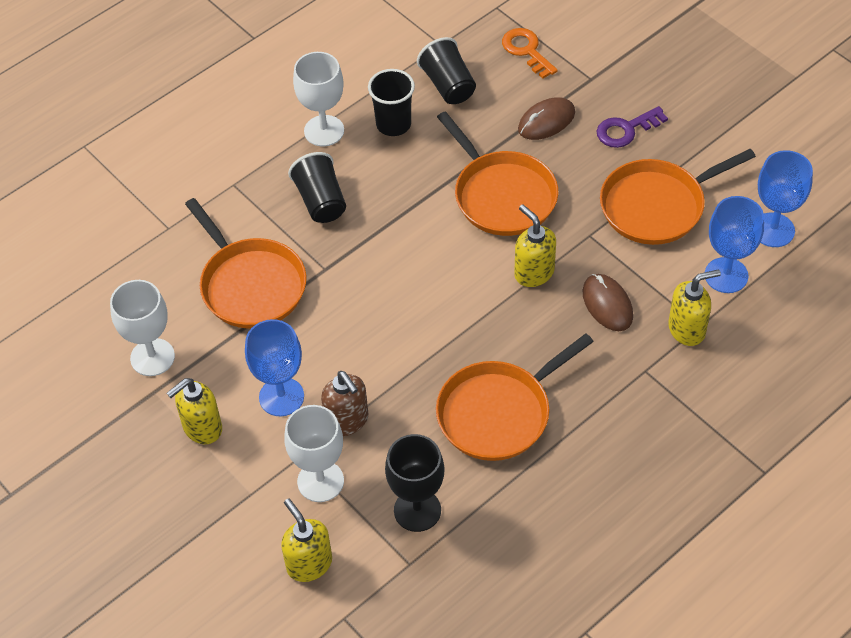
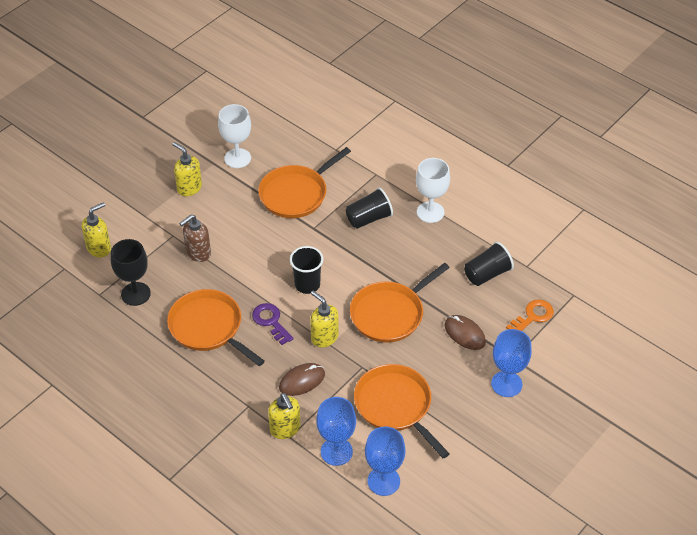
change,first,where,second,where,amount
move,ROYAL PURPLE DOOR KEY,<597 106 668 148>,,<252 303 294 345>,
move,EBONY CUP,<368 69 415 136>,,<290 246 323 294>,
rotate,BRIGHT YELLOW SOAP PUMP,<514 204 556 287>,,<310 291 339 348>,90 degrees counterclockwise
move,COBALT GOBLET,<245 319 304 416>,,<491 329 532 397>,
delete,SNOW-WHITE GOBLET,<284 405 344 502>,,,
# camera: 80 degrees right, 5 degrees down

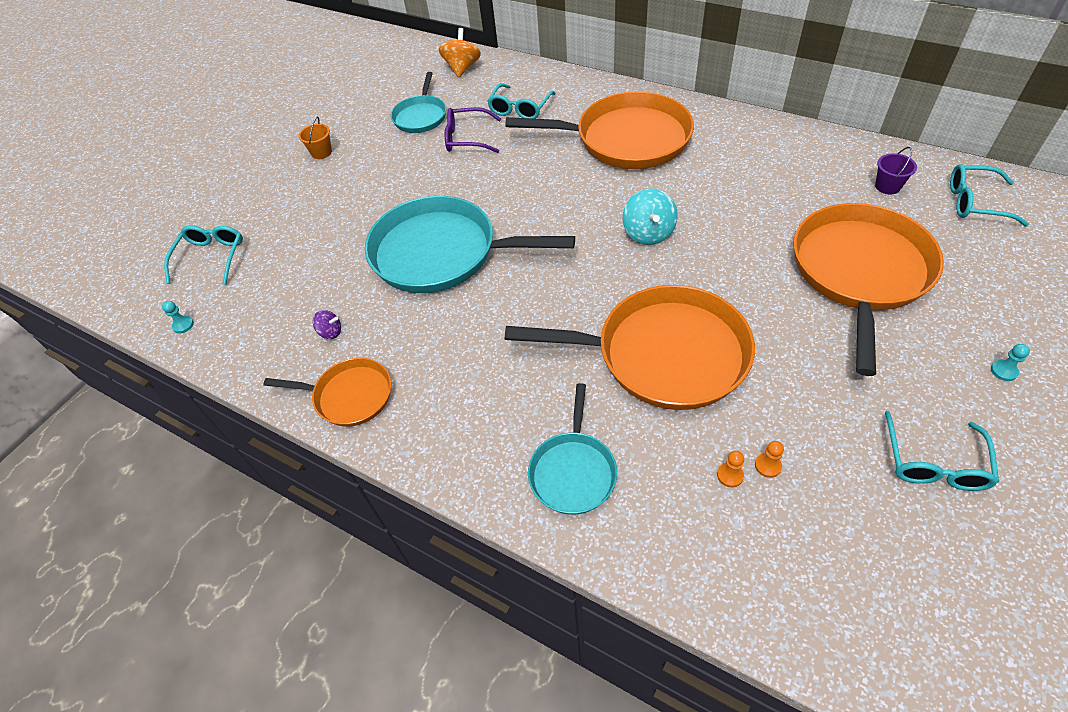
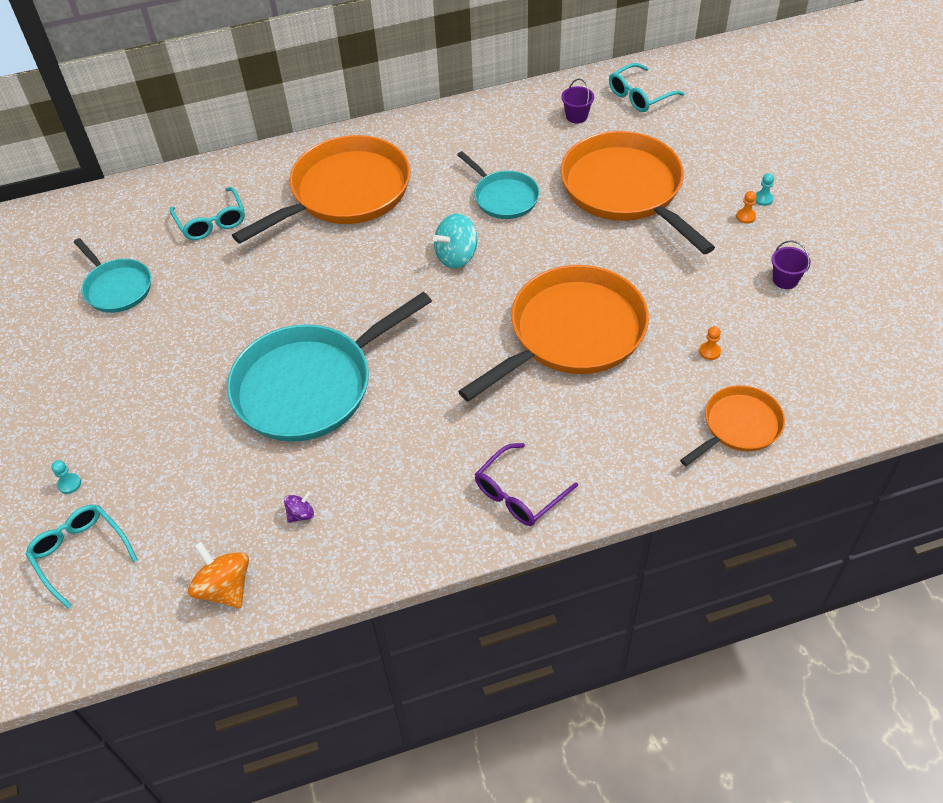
change,first,where,second,where,amount
move,TURQUOISE PAWN,<162 301 194 333>,,<51 460 81 494>,
move,ORANGE WHIRLIGIG,<439 28 481 78>,,<188 542 249 609>,
rotate,TURQUOISE WHIRLIGIG,<623 189 678 245>,,<433 214 477 268>,105 degrees clockwise
move,TURQUOISE PAN,<528 383 617 515>,,<457 151 540 219>,
move,ROYAL PURPLE EYEGLASSES,<445 107 501 153>,,<475 443 578 526>,
move,ORANGE PAN,<263 358 391 426>,,<680 385 785 466>,
move,ORANGE PAWN,<717 451 744 487>,,<736 191 757 224>,
replace,TURQUOISE EYEGLASSES,<885 411 999 491>,ROYAL PURPLE BUCKET,<772 240 811 289>,
delete,ORANGE BUCKET,<298 117 332 159>,,,
# camera: 50 degrees left, 0 degrees up

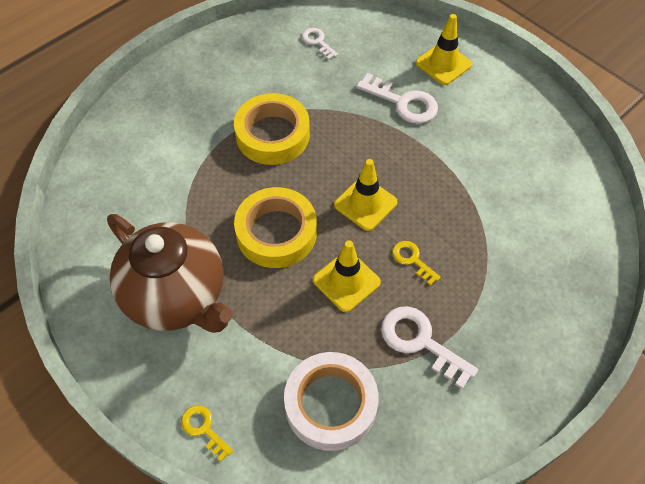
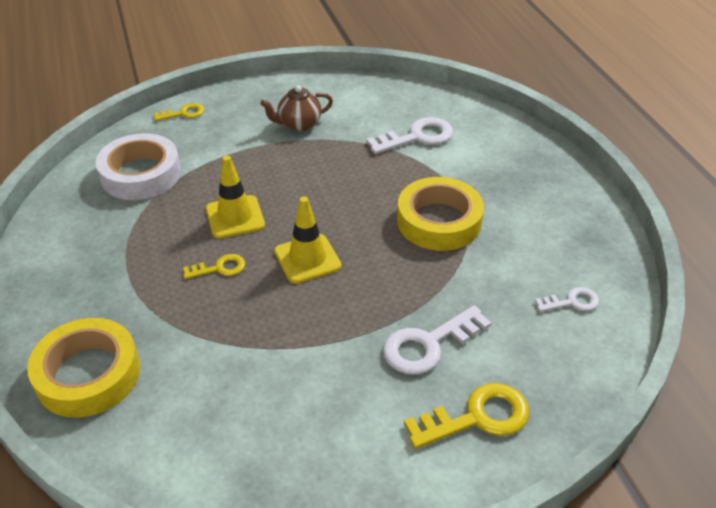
change,first,where,second,where,amount
move,BRIGHT YELLOW TAPE,<234 187 317 268>,,<27 318 140 418>,
resize,RUSSET TEAPOT,<107 214 233 333>,,<260 85 333 131>,x0.47
move,SNOW-WHITE DOOR KEY,<381 306 478 389>,,<366 117 453 154>,
replace,BRIGHT YELLOW SAFETY CONE,<416 14 472 85>,BRIGHT YELLOW DOOR KEY,<404 383 529 449>,
# camera: 115 degrees right, 15 degrees down

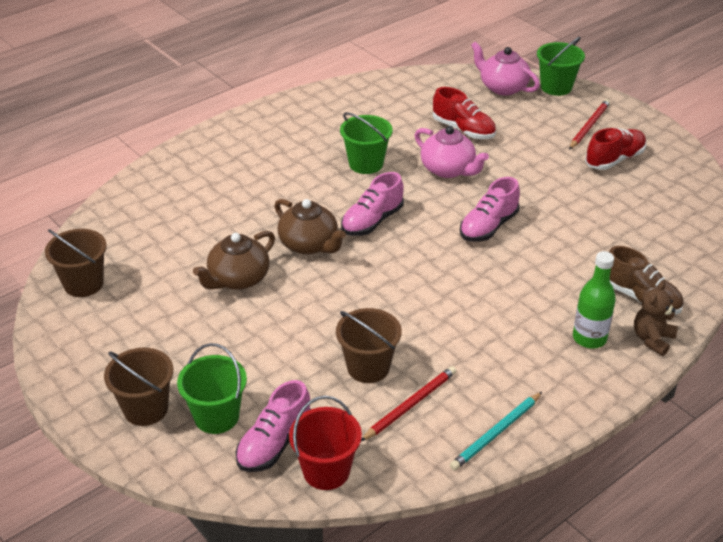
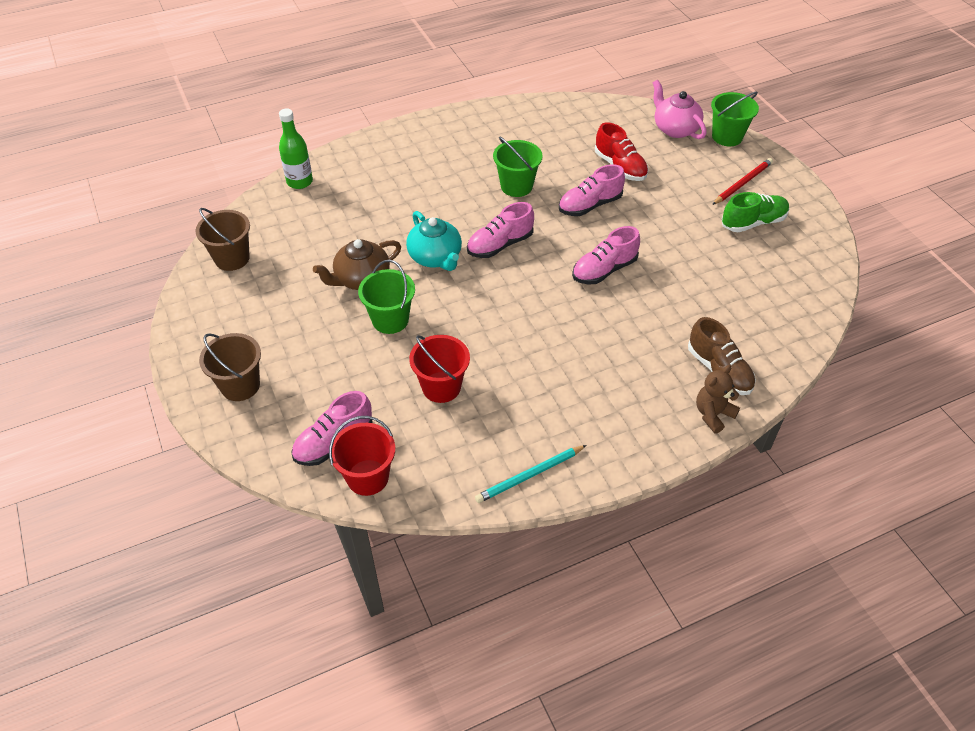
change,first,where,second,where,amount
move,GREEN FLASK,<573 251 616 348>,,<279 108 313 189>,
move,GREEN BUCKET,<177 343 247 434>,,<358 260 415 334>,
recolor,RUSSET TEAPOT,<274 199 346 255>,TURQUOISE TEAPOT,<406 211 462 271>,
recolor,RUSSET BUCKET,<336 308 402 383>,SCARLET BUCKET,<409 335 470 403>,
replace,ROSY TEAPOT,<414 126 489 178>,ROSY SNEAKER,<559 164 625 216>,
recolor,SCARLET SNEAKER,<585 128 646 170>,GREEN SNEAKER,<722 192 789 232>,
delete,SCARLET WOODEN PENCIL,<361 366 456 441>,,,
# camera: 15 degrees right, 10 degrees up

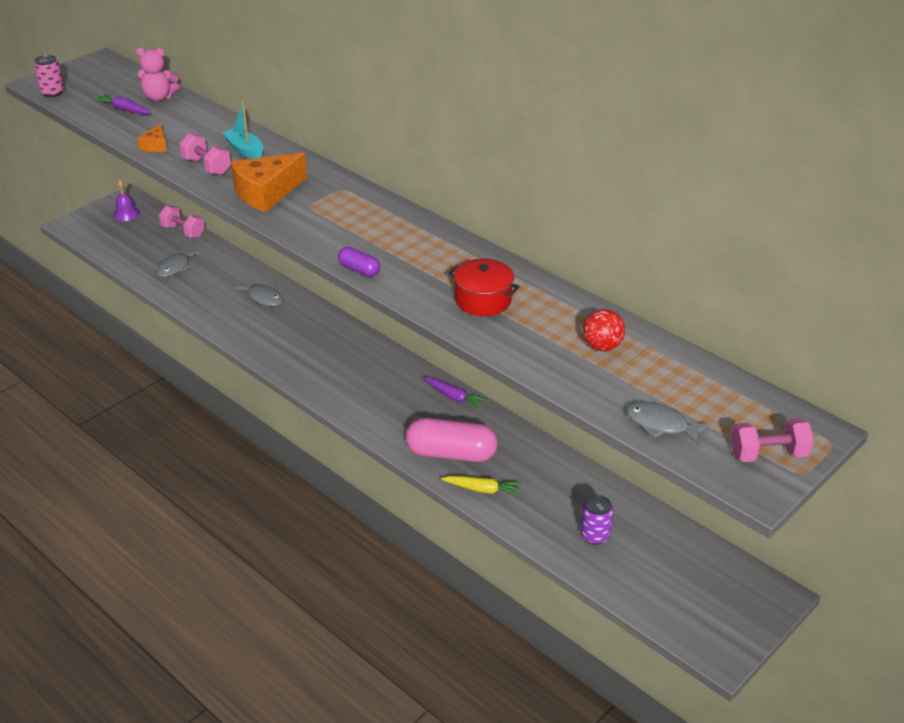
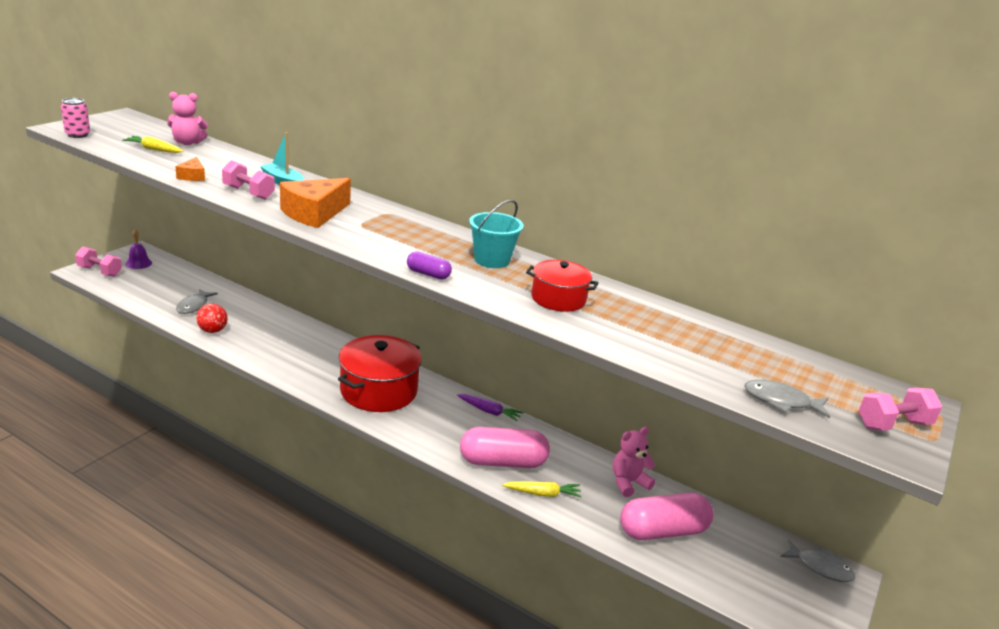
change,first,where,second,where,amount
move,ROSY FREE WEIGHT,<159 206 205 238>,,<75 246 122 277>,
recolor,ROYAL PURPLE CARROT,<93 93 151 115>,BRIGHT YELLOW CARROT,<122 136 184 153>,
move,SCARLET PLAY BALL,<583 309 625 351>,,<196 304 228 333>,
insert,,,SCARLET POT,<338 335 422 412>,
insert,,,TURQUOISE BUCKET,<469 200 523 268>,
insert,,,ROSY TEDDY,<613 427 656 497>,
replace,ROYAL PURPLE CAN,<581 495 613 545>,ROSY PILL,<620 493 713 540>,
move,GREY FISH,<235 278 283 306>,,<781 539 855 582>,
# camera: 15 degrees left, 10 degrees down

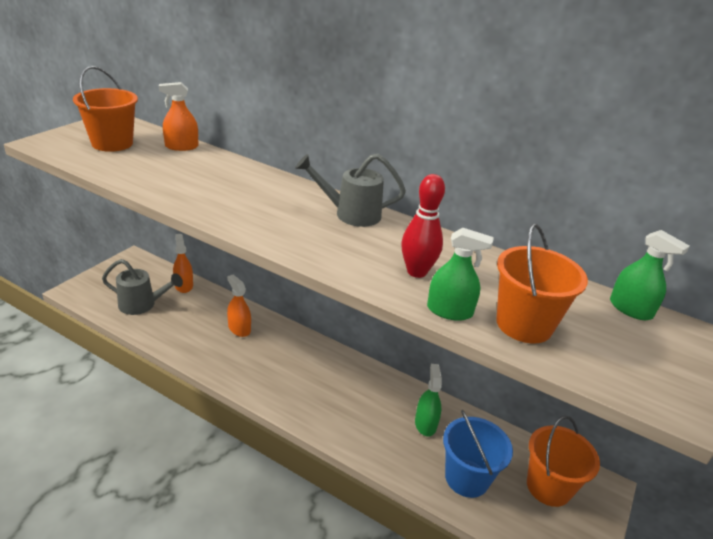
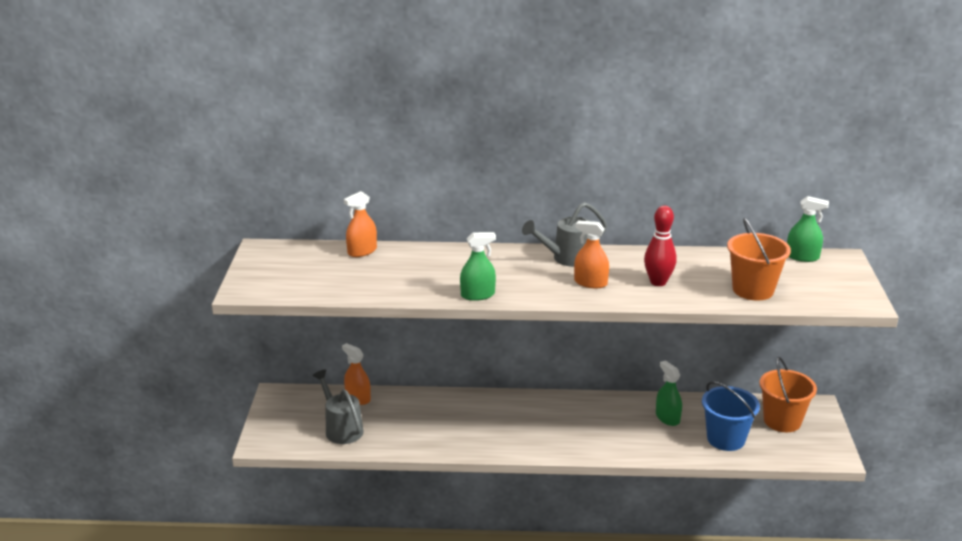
change,first,where,second,where,amount
rotate,GREY WATERING POT,<102 259 183 315>,,<312 369 364 444>,105 degrees counterclockwise
move,GREEN SPRAYER,<427 228 494 321>,,<460 232 496 301>,
move,ORANGE SPRAYER,<227 275 251 337>,,<574 220 609 288>,
delete,ORANGE BUCKET,<73 66 138 152>,,,
# camera: 25 degrees left, 5 degrees down

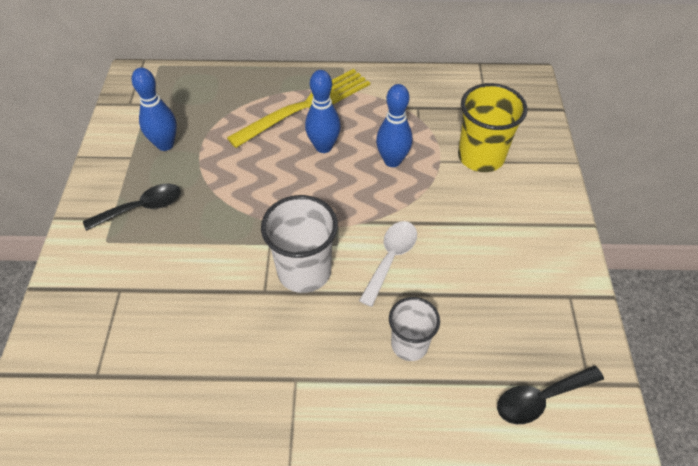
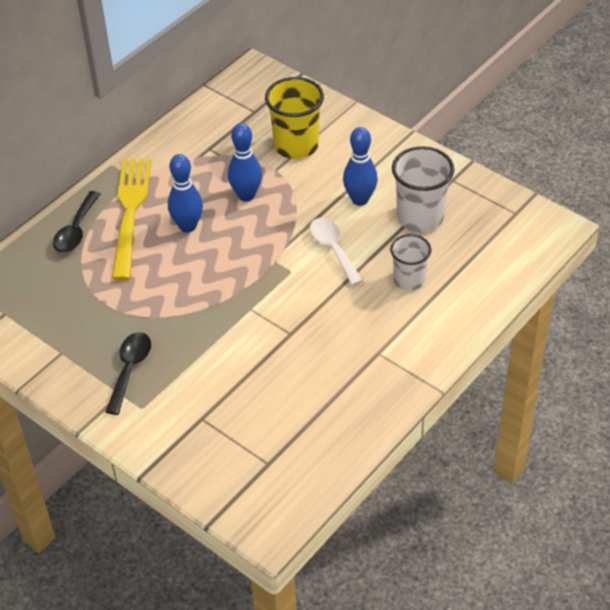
change,first,where,second,where,amount
move,EBONY TABLESPOON,<497 365 604 424>,,<53 191 100 253>,
move,COBALT TENPIN,<132 68 177 151>,,<343 127 378 206>,
move,SNOW-WHITE CUP,<261 195 338 293>,,<392 146 454 232>,
# camera: 50 degrees left, 5 degrees down

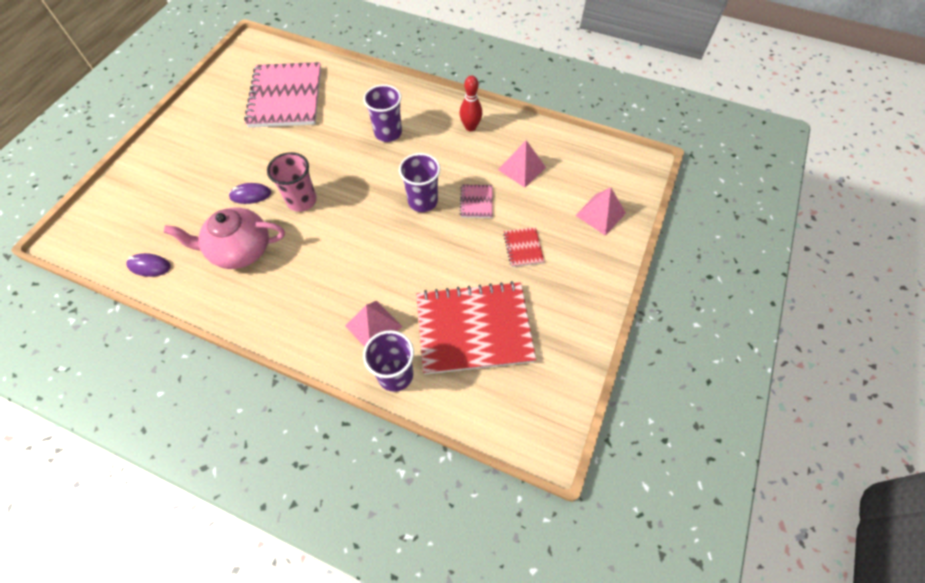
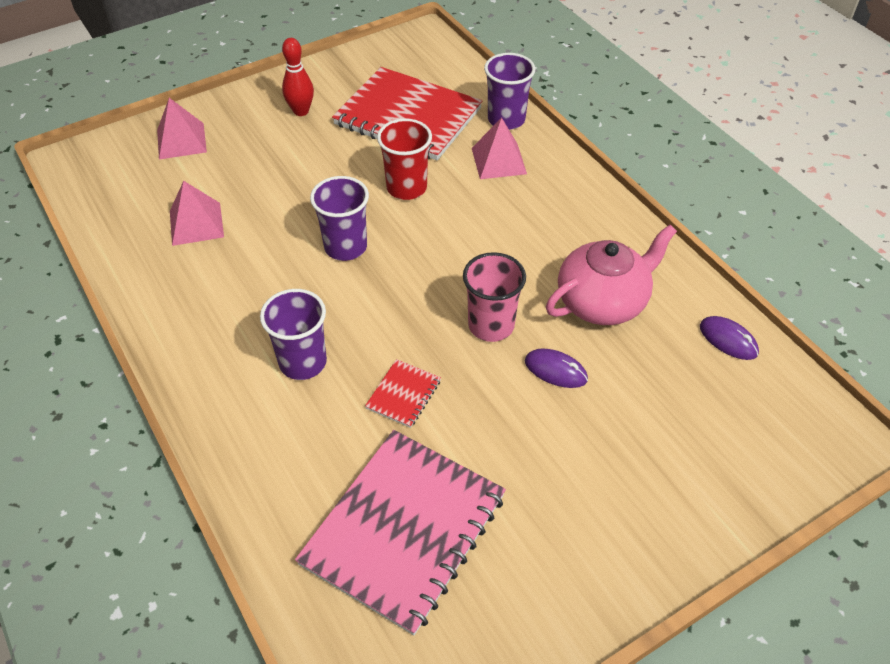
change,first,where,second,where,amount
move,SCARLET TENPIN,<460 75 482 131>,,<282 38 314 116>,
move,SCARLET EXERCISE BOOK,<503 227 545 267>,,<365 359 441 428>,
insert,,,SCARLET CUP,<377 118 432 200>,
rotate,ROSY TEAPOT,<164 207 285 269>,,<546 225 677 325>,60 degrees counterclockwise
delete,ROSY EXERCISE BOOK,<460 184 493 218>,,,
# camera: 145 degrees left, 10 degrees down

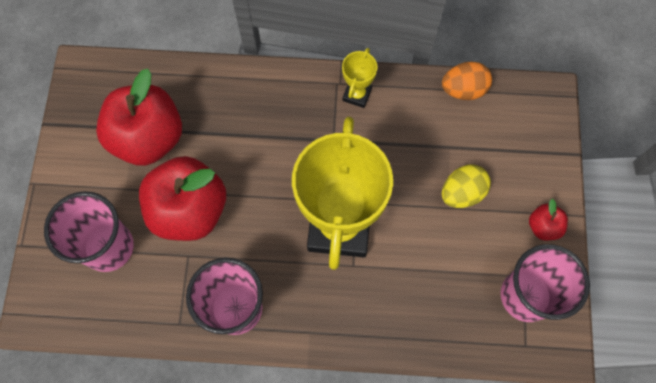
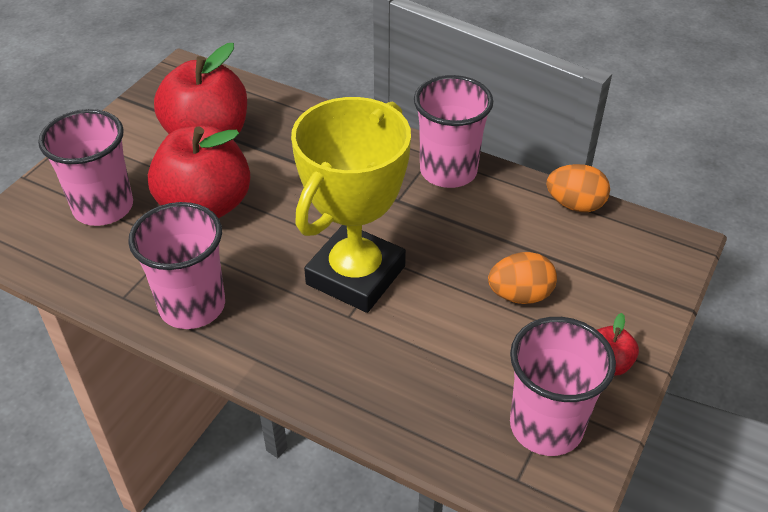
change,first,where,second,where,amount
replace,BRIGHT YELLOW AWARD CUP,<342 48 377 108>,ROSY CUP,<414 75 493 188>,
recolor,BRIGHT YELLOW EGG,<442 165 491 208>,ORANGE EGG,<488 252 557 304>,
# camera: 25 degrees right, 25 degrees down

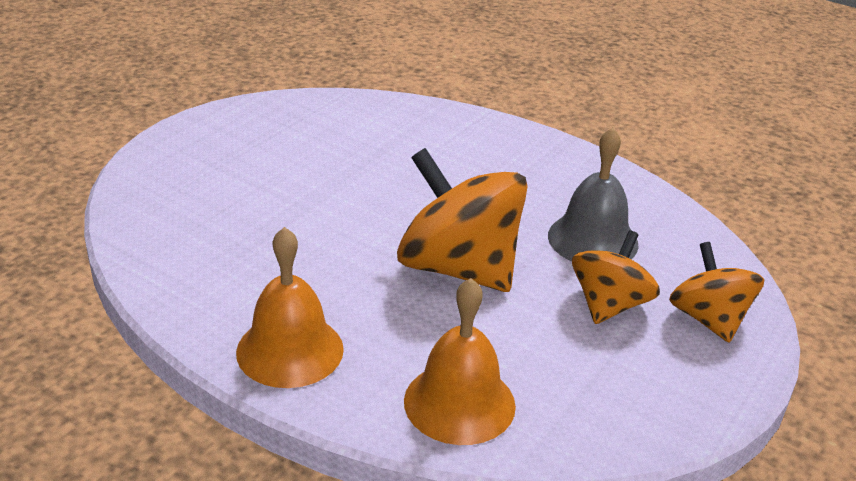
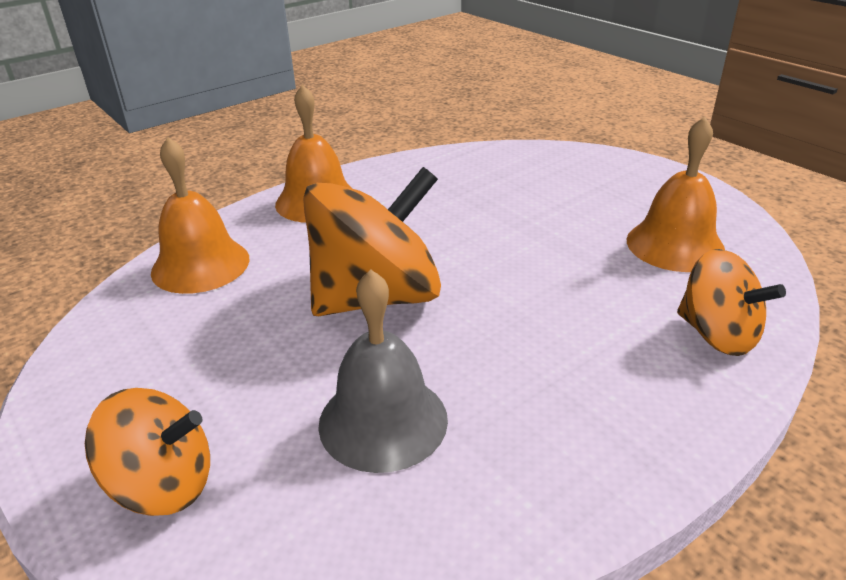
change,first,where,second,where,amount
insert,,,ORANGE HAND BELL,<627 116 725 272>,
move,ORANGE WHIRLIGIG,<572 230 660 324>,,<677 249 786 356>,
# camera: 110 degrees right, 0 degrees up

